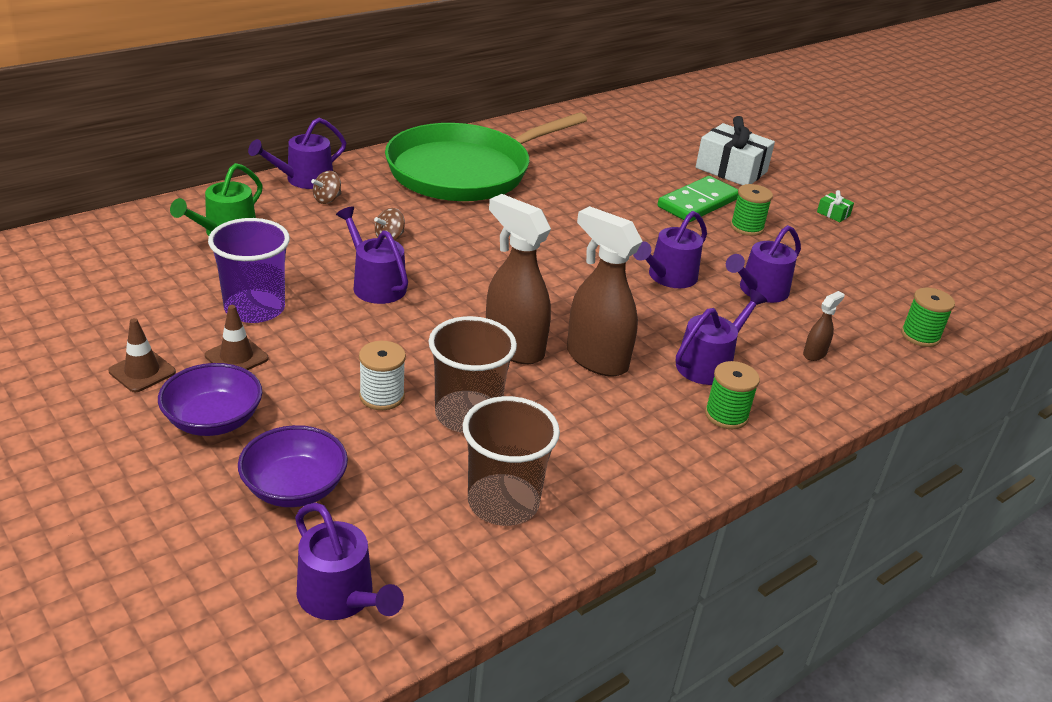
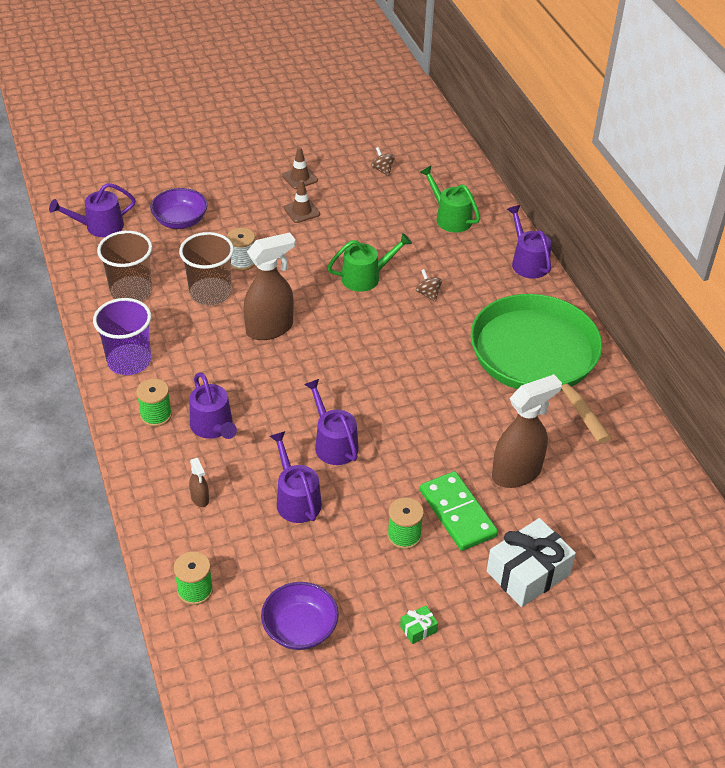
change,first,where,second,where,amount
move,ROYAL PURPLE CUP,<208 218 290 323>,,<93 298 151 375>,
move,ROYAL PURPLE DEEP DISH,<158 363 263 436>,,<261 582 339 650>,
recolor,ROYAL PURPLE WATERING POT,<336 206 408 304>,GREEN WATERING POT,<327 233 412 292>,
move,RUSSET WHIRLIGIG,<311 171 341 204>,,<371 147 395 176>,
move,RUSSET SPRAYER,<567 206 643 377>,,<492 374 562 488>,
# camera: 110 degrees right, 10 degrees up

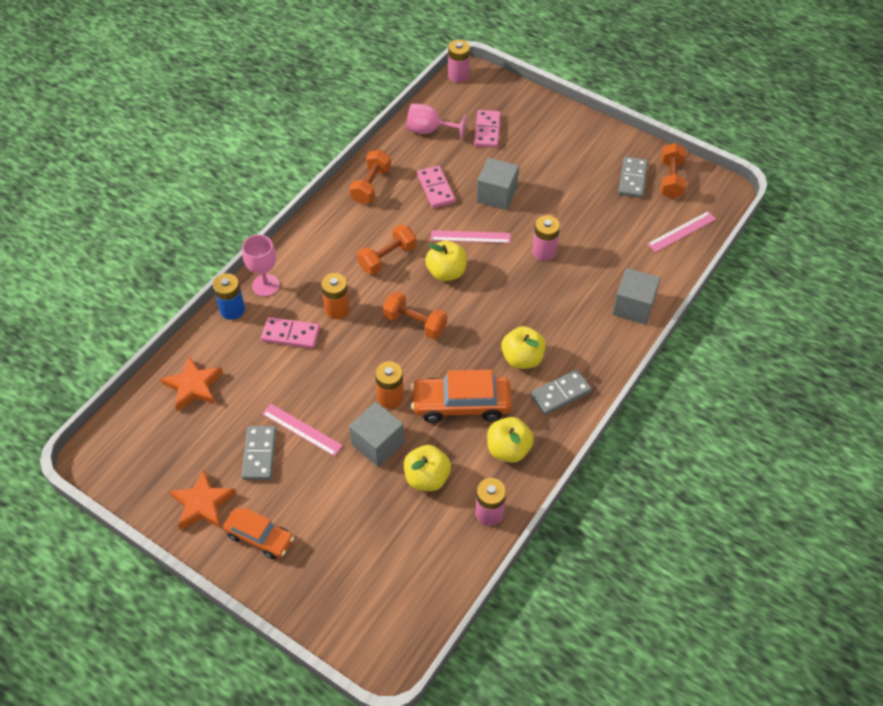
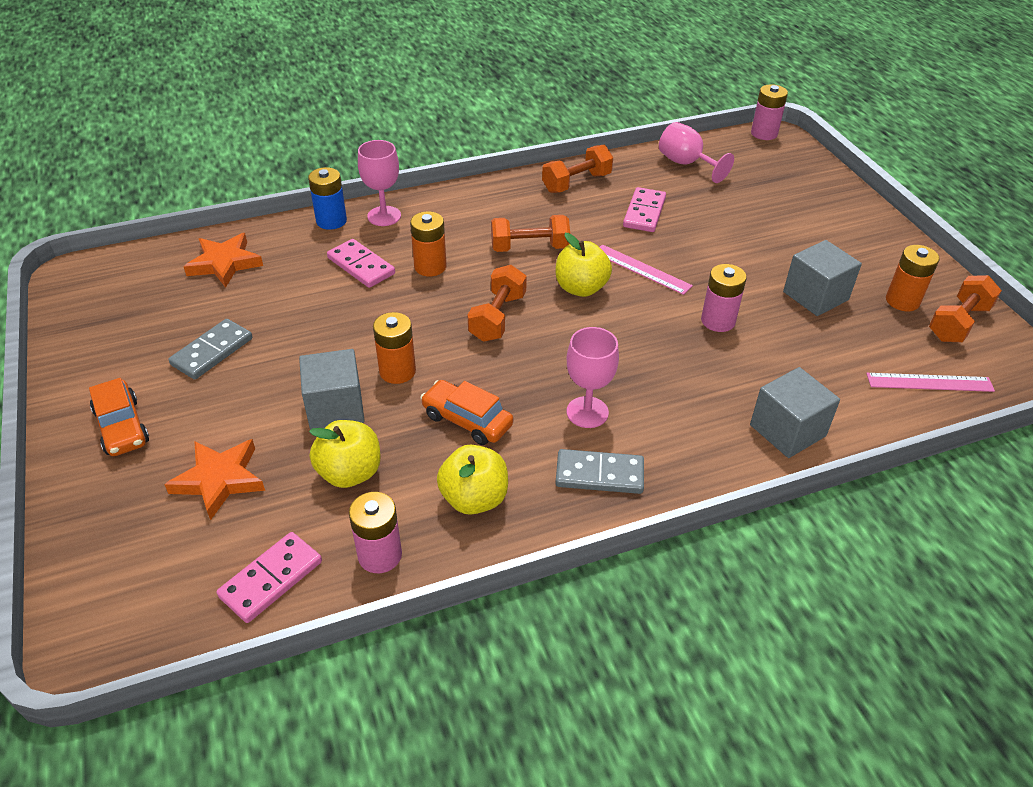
change,first,where,second,where,amount
move,ORANGE STAR,<169 469 236 530>,,<164 439 265 520>,
move,ROSY DOMINO TILE,<474 110 501 148>,,<217 532 322 623>,
resize,ORANGE TOY CAR,<411 370 512 423>,,<420 380 513 445>,x0.66
rotate,ORANGE FREE WEIGHT,<383 291 447 340>,,<468 265 527 342>,45 degrees clockwise
replace,BRIGHT YELLOW APPLE,<501 326 546 369>,ROSY GOBLET,<567 327 619 428>,
move,GREY BLOCK,<477 158 519 210>,,<783 240 862 316>,
replace,GREY DOMINO TILE,<618 157 648 198>,ORANGE BATTERY,<886 245 940 311>,
delete,ROSY RULER,<262 404 343 456>,,,
# camera: 35 degrees right, 10 degrees down

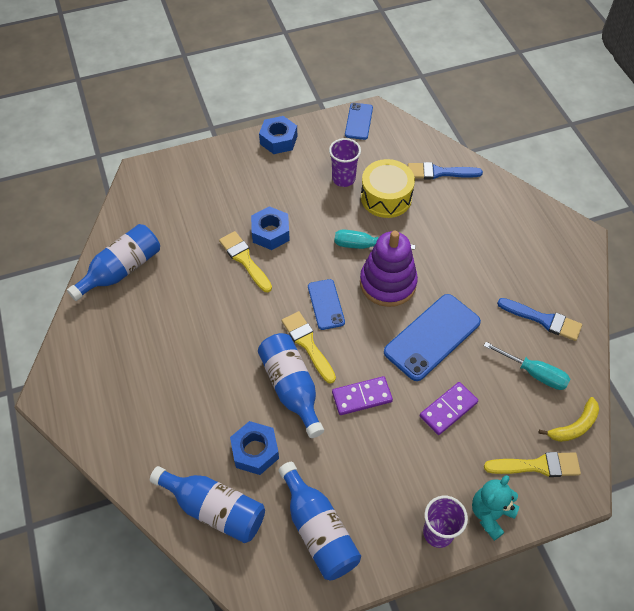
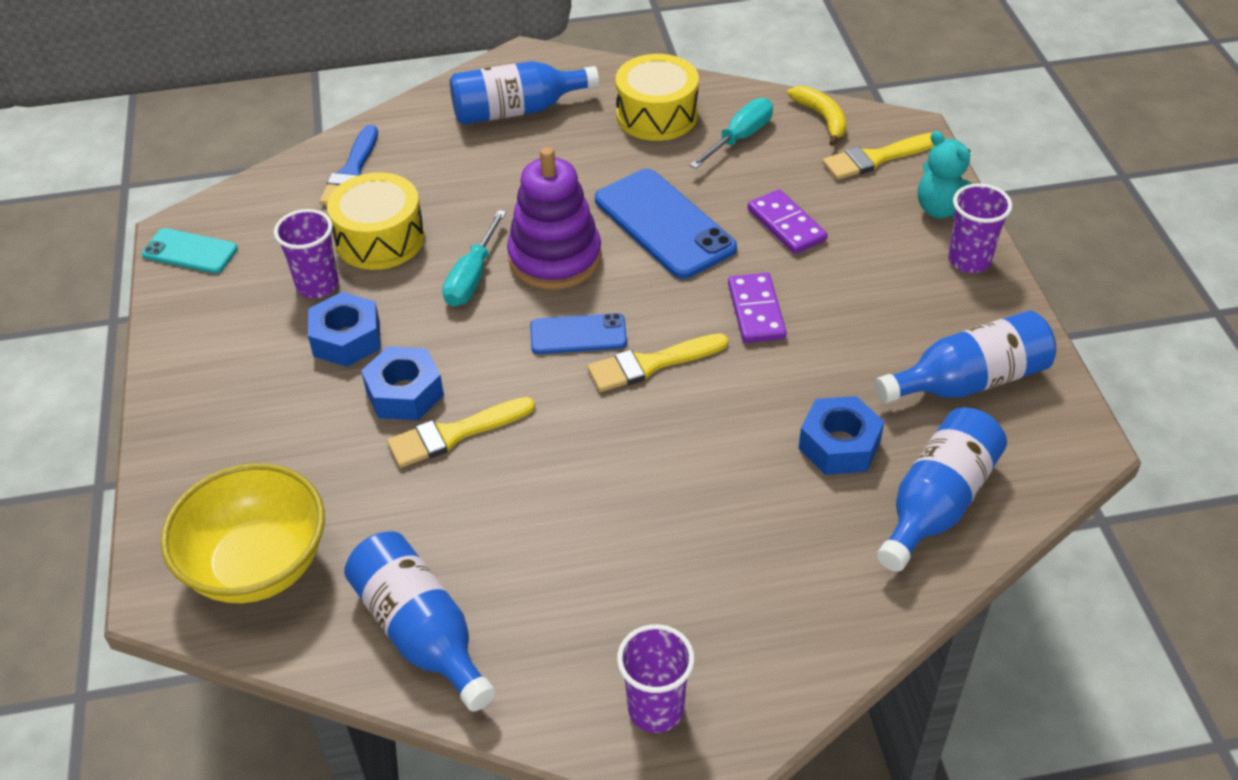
change,first,where,second,where,amount
recolor,COBALT PHONE,<345 103 373 140>,TURQUOISE PHONE,<142 228 238 274>,
insert,,,BRIGHT YELLOW DEEP DISH,<161 463 325 603>,
move,COBALT NUT,<259 116 297 154>,,<308 292 381 367>,
move,COBALT FLASK,<258 333 324 438>,,<450 61 599 125>,
replace,COBALT PAINT BRUSH,<497 298 582 341>,BRIGHT YELLOW SNARE DRUM,<616 54 699 141>,
insert,,,ROYAL PURPLE CUP,<617 624 695 733>,
rotate,BRIGHT YELLOW PAINT BRUSH,<484 452 581 477>,,<823 133 935 180>,120 degrees counterclockwise
# camera: 80 degrees left, 10 degrees down

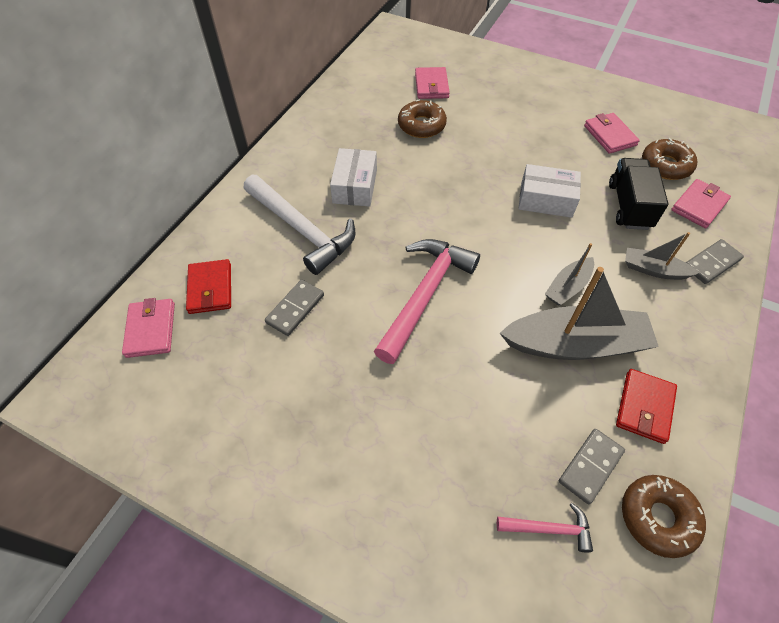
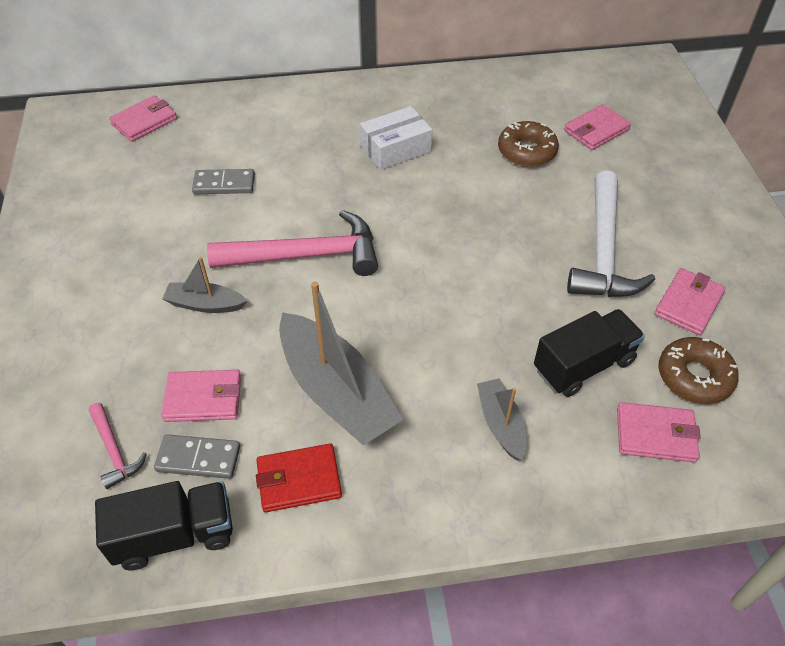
change,first,where,second,where,amount
replace,RUSSET DOUGHNUT,<622 475 706 558>,EBONY TRUCK,<95 481 233 570>,
insert,,,ROSY CARD WALLET,<161 370 241 422>,
move,GREY BOAT,<545 243 594 306>,,<162 257 248 313>,
move,SNOW-WHITE CARPENTER'S HAMMER,<244 175 356 275>,,<567 171 655 297>,
delete,SCARLET CARD WALLET,<186 259 231 314>,,,
delete,SNOW-WHITE BOX,<518 164 581 218>,,,
delete,GREY DOMINO TILE,<686 239 744 284>,,,
# camera: 55 degrees right, 5 degrees down

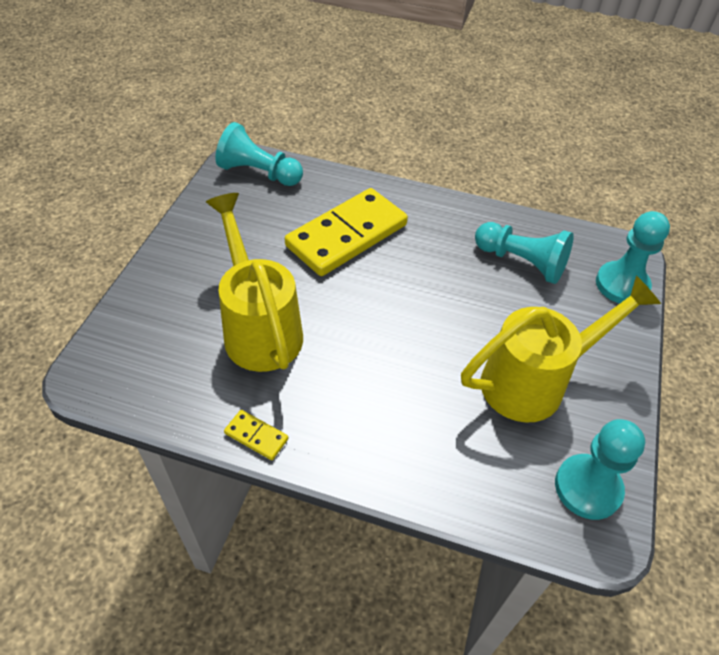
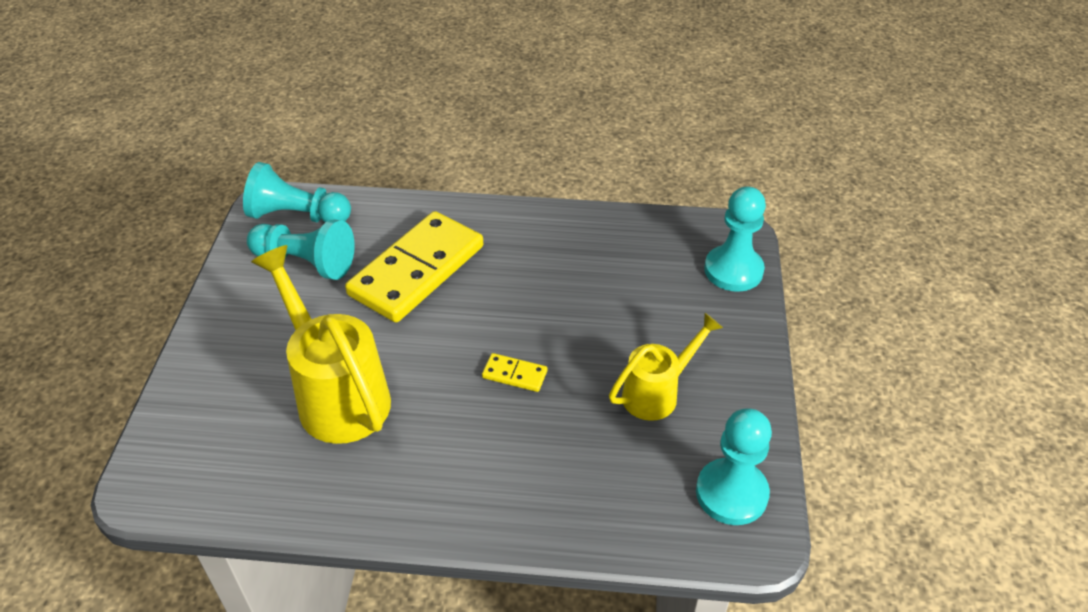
change,first,where,second,where,amount
move,TURQUOISE PAWN,<475 222 574 284>,,<247 220 355 280>,
move,BRIGHT YELLOW DOMINO TILE,<224 410 289 460>,,<482 353 547 392>,
resize,BRIGHT YELLOW WATERING POT,<461 275 661 422>,,<609 313 723 421>,x0.61
# camera: 10 degrees left, 5 degrees down

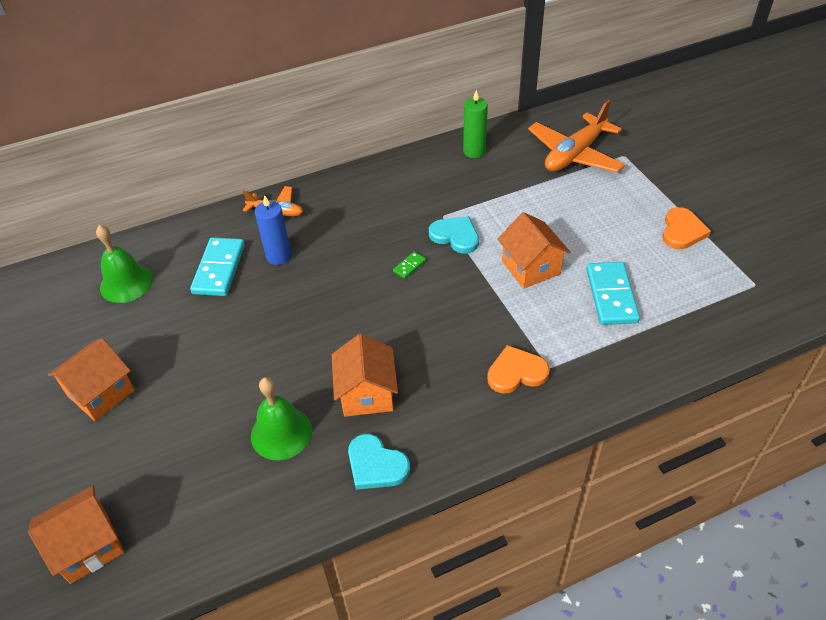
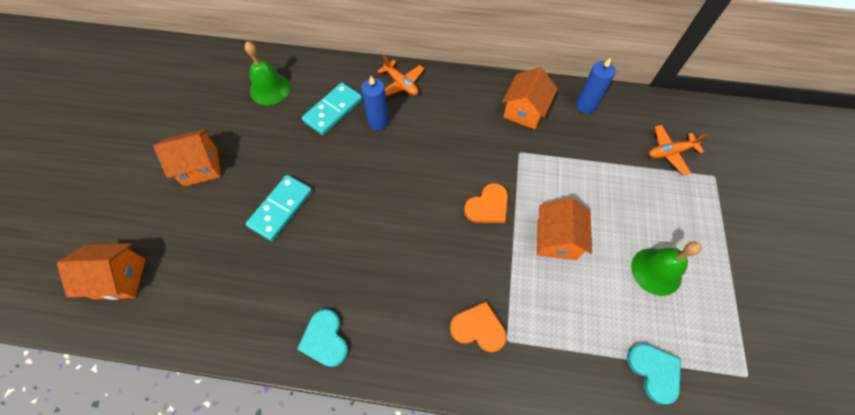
change,first,where,second,where,amount
move,TURQUOISE DOMINO TILE,<586 262 640 325>,,<245 175 312 241>,
move,ORANGE LOVE HEART,<662 207 711 249>,,<464 183 508 223>,
move,ORANGE HOUSE,<332 334 398 417>,,<502 67 558 129>,
recolor,GREEN PILLAR CANDLE,<463 90 488 158>,COBALT PILLAR CANDLE,<576 57 616 114>,
move,TURQUOISE LOVE HEART,<429 216 479 254>,,<627 343 681 404>,
move,GREEN HAND BELL,<251 377 312 460>,,<631 241 702 296>,
resize,ORANGE AEROPLANE,<528 100 625 173>,,<649 125 708 175>,x0.58
delete,GREEN DOMINO TILE,<393 252 426 279>,,,
# camera: 30 degrees right, 15 degrees up

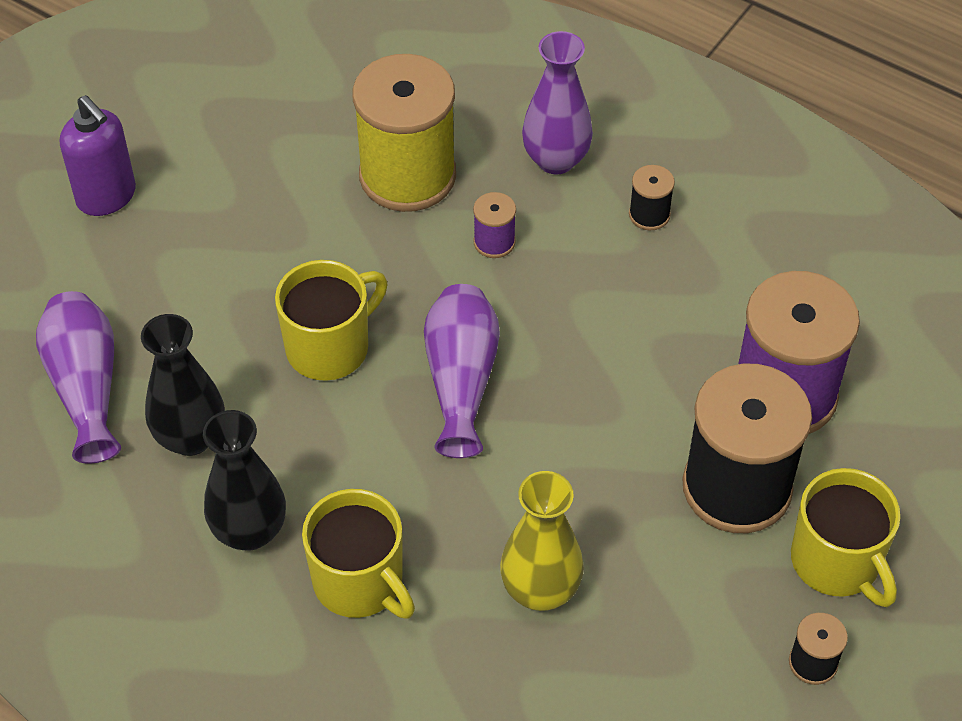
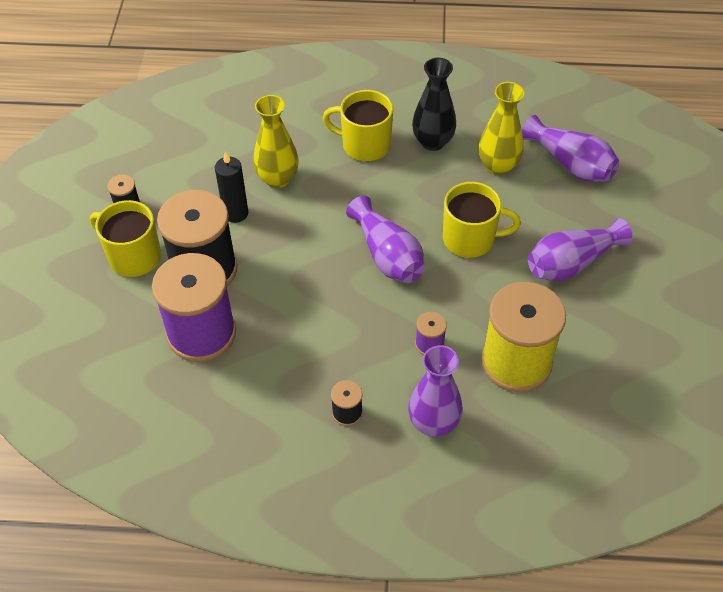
change,first,where,second,where,amount
insert,,,EBONY PILLAR CANDLE,<215 151 248 223>,
rotate,BRIGHT YELLOW COFFEE MUG,<275 260 387 381>,,<443 182 521 258>,105 degrees counterclockwise
recolor,EBONY FLOWER VASE,<141 314 225 456>,BRIGHT YELLOW FLOWER VASE,<478 82 524 175>,
insert,,,ROYAL PURPLE FLOWER VASE,<528 218 633 281>,
delete,ROYAL PURPLE SOAP PUMP,<60 95 136 216>,,,
# camera: 150 degrees right, 0 degrees up

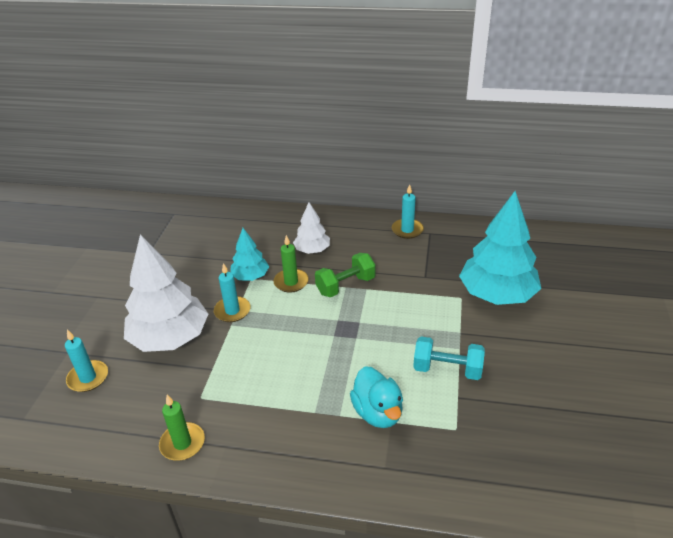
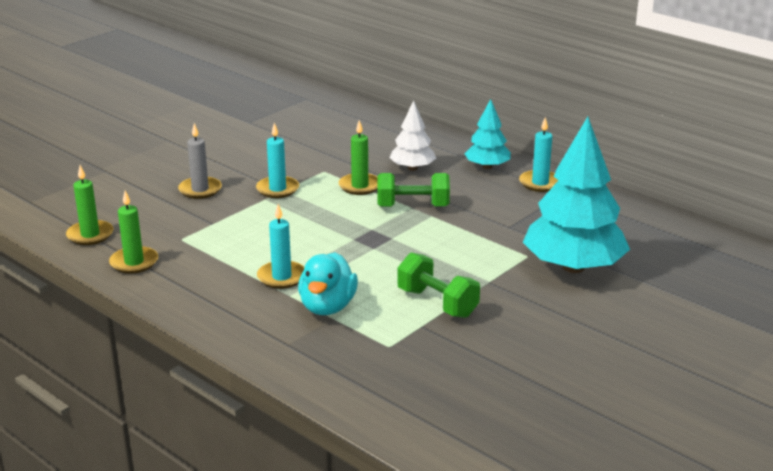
change,first,where,second,where,amount
insert,,,GREEN PILLAR CANDLE,<66 165 113 245>,
replace,SNOW-WHITE TREE,<124 234 208 352>,GREY PILLAR CANDLE,<178 123 222 199>,
move,TURQUOISE PILLAR CANDLE,<65 330 108 392>,,<257 204 304 289>,
recolor,TURQUOISE FREE WEIGHT,<413 336 485 380>,GREEN FREE WEIGHT,<397 252 480 318>,
move,TURQUOISE TREE,<230 228 269 281>,,<464 99 511 169>,
# camera: 30 degrees right, 10 degrees down

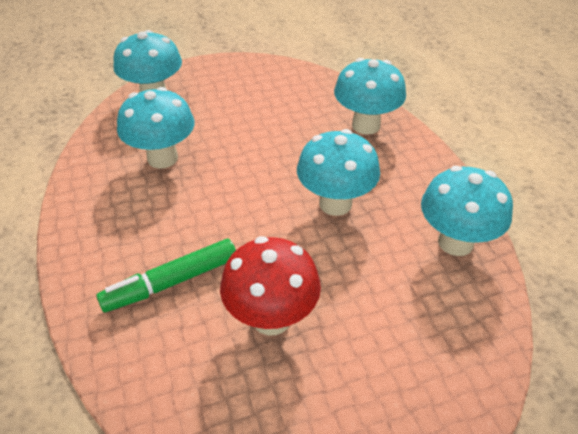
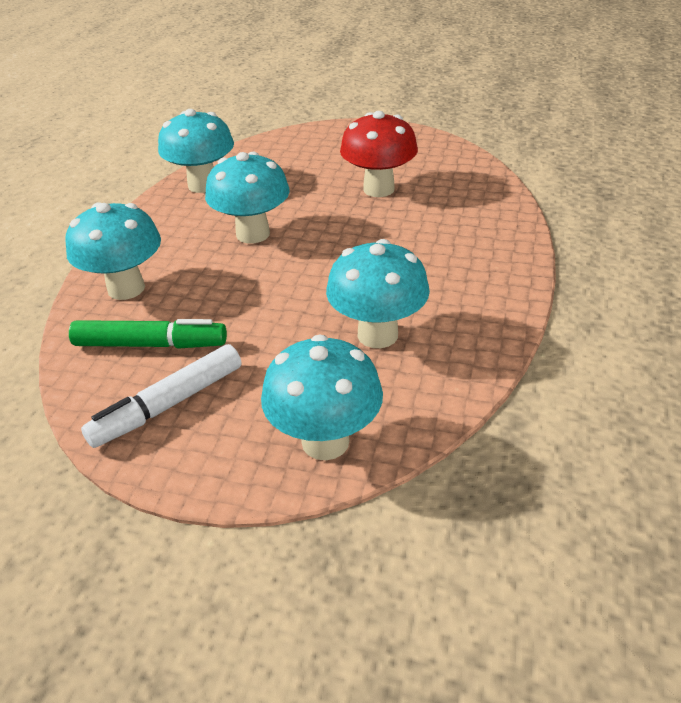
change,first,where,second,where,amount
move,GREEN MARKER PEN,<96 239 236 312>,,<69 319 227 349>,
insert,,,SNOW-WHITE MARKER PEN,<81 344 241 448>,
# camera: 145 degrees left, 5 degrees down

